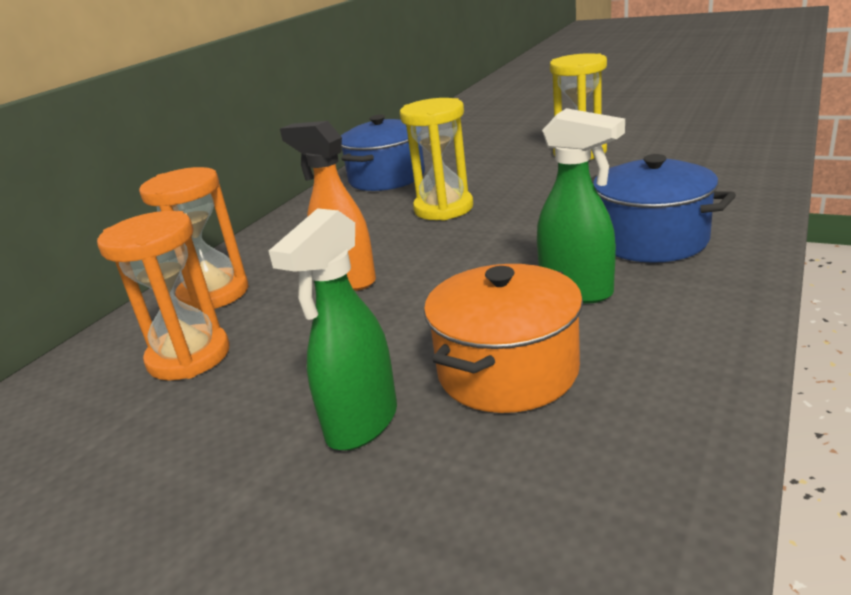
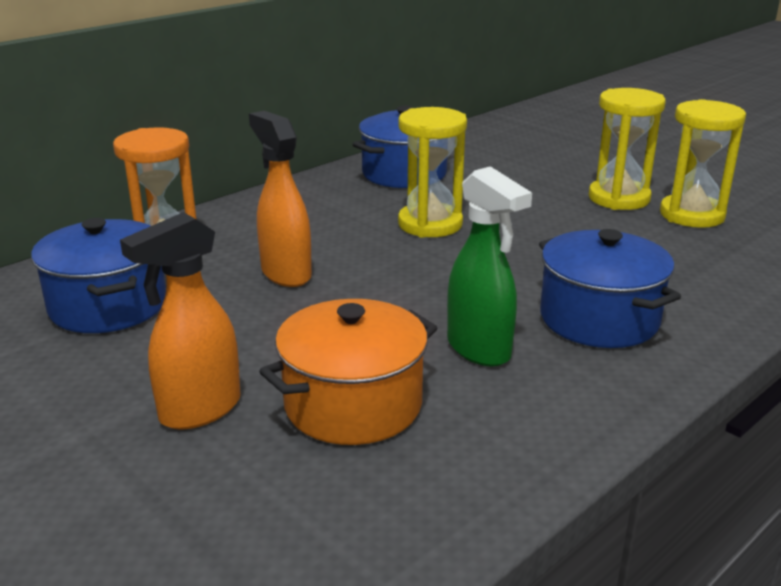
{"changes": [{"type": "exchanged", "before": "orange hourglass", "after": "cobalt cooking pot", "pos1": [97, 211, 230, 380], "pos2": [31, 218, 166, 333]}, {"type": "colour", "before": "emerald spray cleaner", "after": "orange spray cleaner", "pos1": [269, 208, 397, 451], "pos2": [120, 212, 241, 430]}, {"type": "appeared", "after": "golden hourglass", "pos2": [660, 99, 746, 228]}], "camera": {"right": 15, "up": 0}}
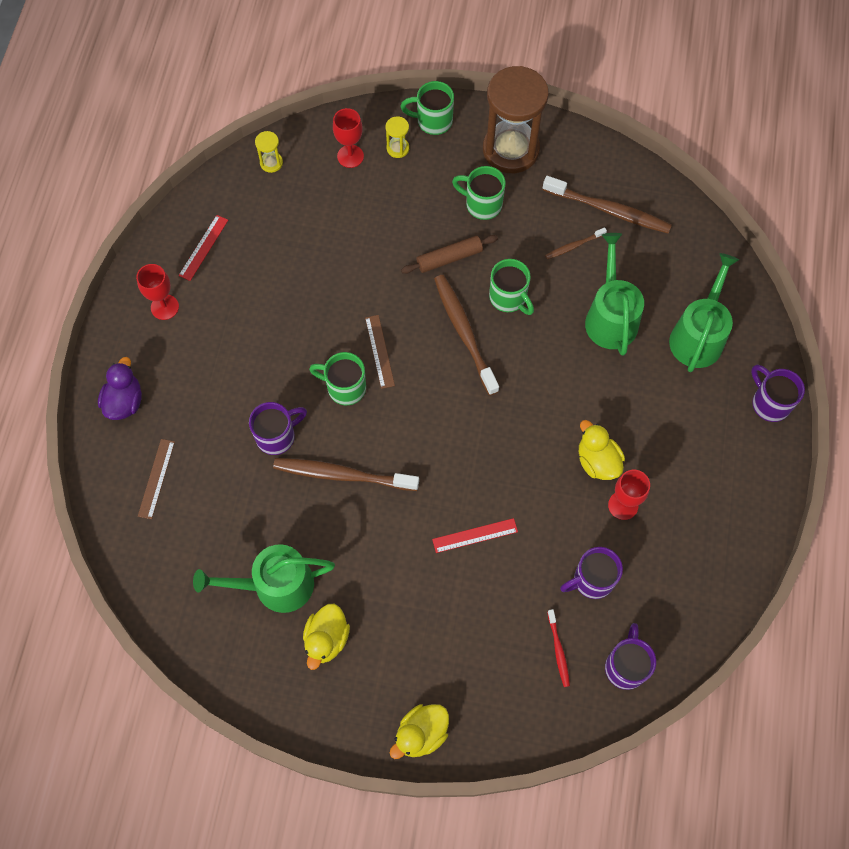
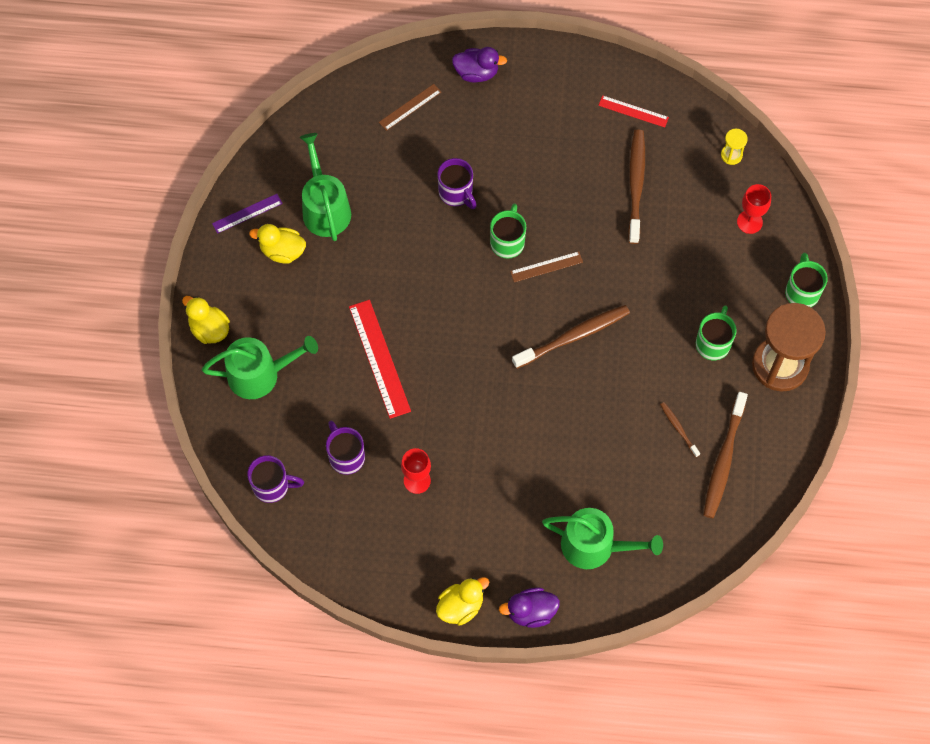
{"changes": [{"type": "missing", "before": "red goblet", "pos1": [136, 264, 179, 320]}, {"type": "spun", "before": "russet measuring stick", "pos1": [138, 439, 175, 519], "pos2": [379, 84, 441, 131], "turn": -45}, {"type": "relocated", "before": "russet tooth brush", "pos1": [273, 458, 419, 491], "pos2": [628, 129, 645, 244]}, {"type": "missing", "before": "golden hourglass", "pos1": [386, 116, 409, 158]}, {"type": "missing", "before": "russet dough roller", "pos1": [401, 235, 498, 274]}, {"type": "size", "before": "red measuring stick", "pos1": [432, 518, 518, 553], "pos2": [349, 300, 411, 419], "scale": 1.73}, {"type": "missing", "before": "emerald tea mug", "pos1": [489, 259, 534, 315]}, {"type": "missing", "before": "red tooth brush", "pos1": [547, 609, 570, 687]}, {"type": "relocated", "before": "golden duck", "pos1": [579, 420, 625, 480], "pos2": [436, 577, 489, 625]}, {"type": "relocated", "before": "emerald sprinkling can", "pos1": [585, 233, 644, 356], "pos2": [202, 336, 318, 399]}, {"type": "exchanged", "before": "violet tea mug", "after": "violet duck", "pos1": [751, 365, 805, 422], "pos2": [499, 587, 560, 628]}, {"type": "appeared", "after": "violet measuring stick", "pos2": [212, 194, 283, 234]}], "camera": {"right": 85, "up": 0}}
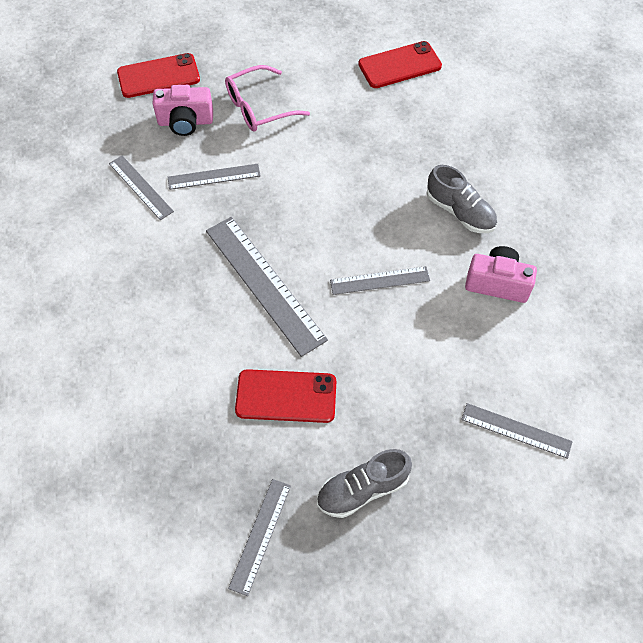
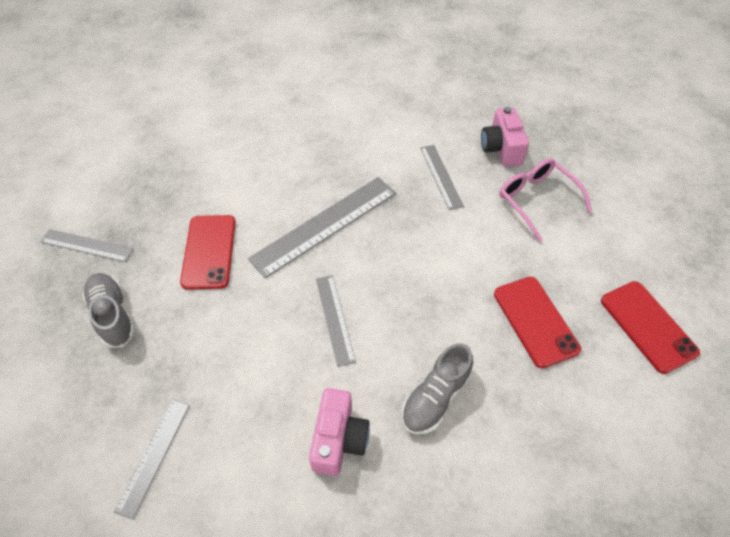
{"changes": [{"type": "missing", "before": "gray measuring stick", "pos1": [109, 156, 174, 220]}, {"type": "relocated", "before": "red mobile phone", "pos1": [117, 53, 200, 98], "pos2": [494, 277, 581, 369]}], "camera": {"right": 85, "up": -5}}
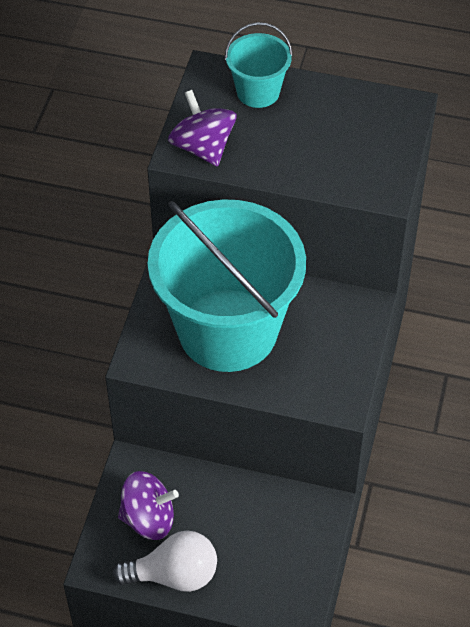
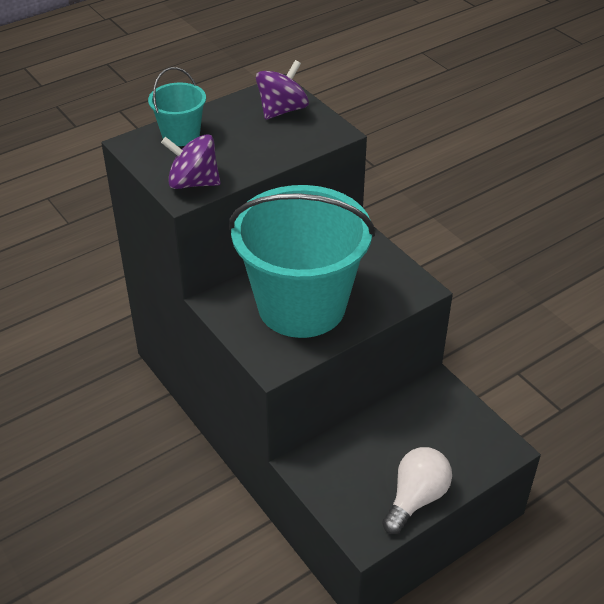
{"changes": [{"type": "relocated", "before": "violet spinning top", "pos1": [118, 471, 179, 540], "pos2": [256, 60, 309, 120]}], "camera": {"right": -50, "up": -10}}
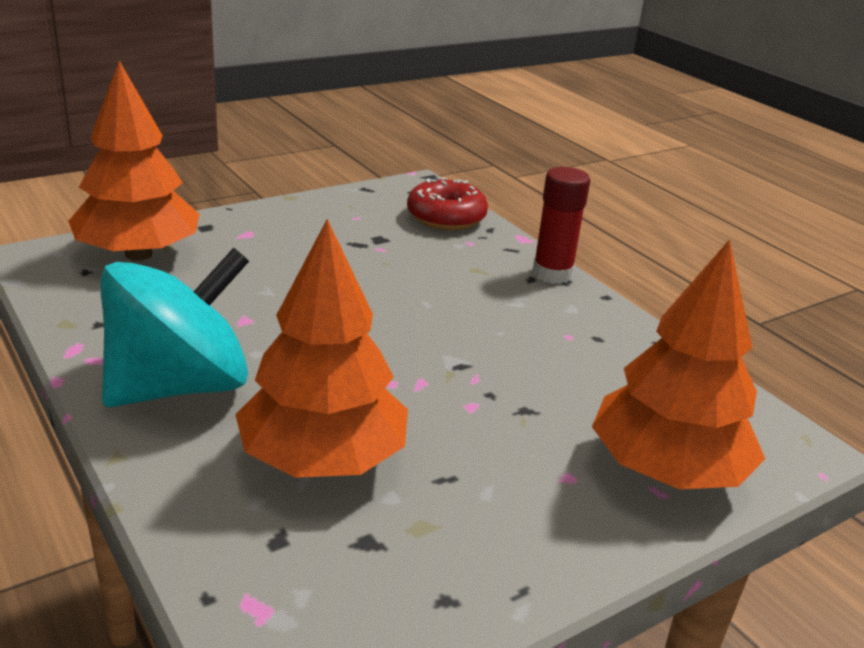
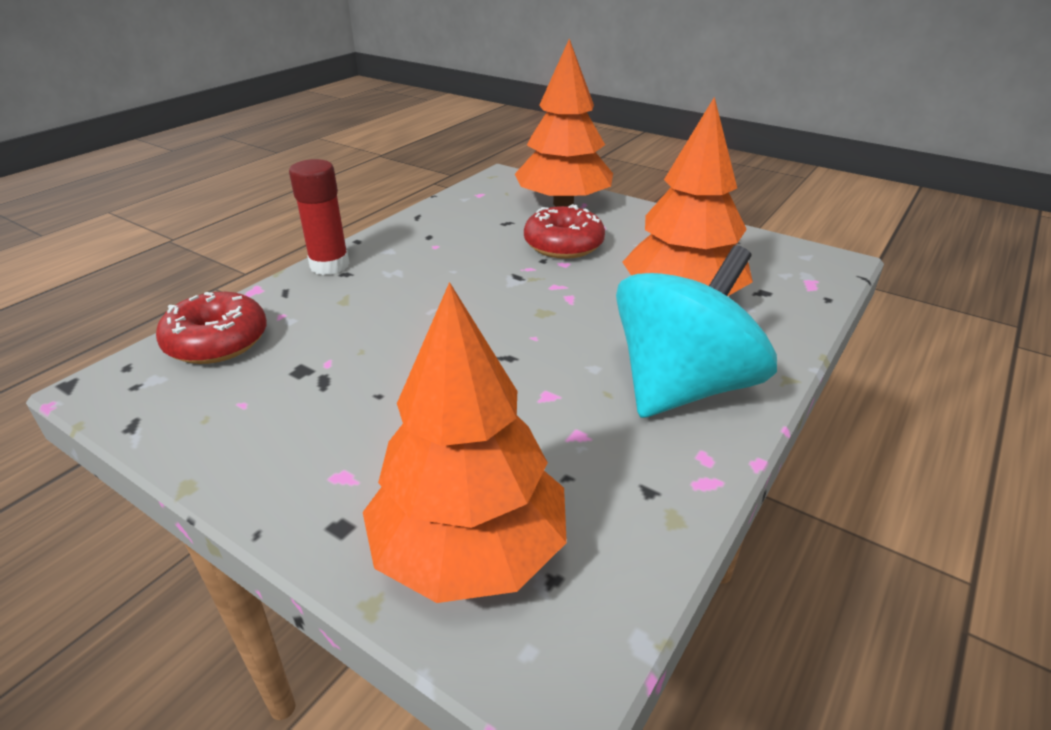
{"changes": [{"type": "spun", "before": "turquoise spinning top", "pos1": [100, 247, 249, 407], "pos2": [616, 245, 777, 418], "turn": 105}, {"type": "appeared", "after": "red donut", "pos2": [524, 204, 605, 259]}], "camera": {"right": -110, "up": 5}}
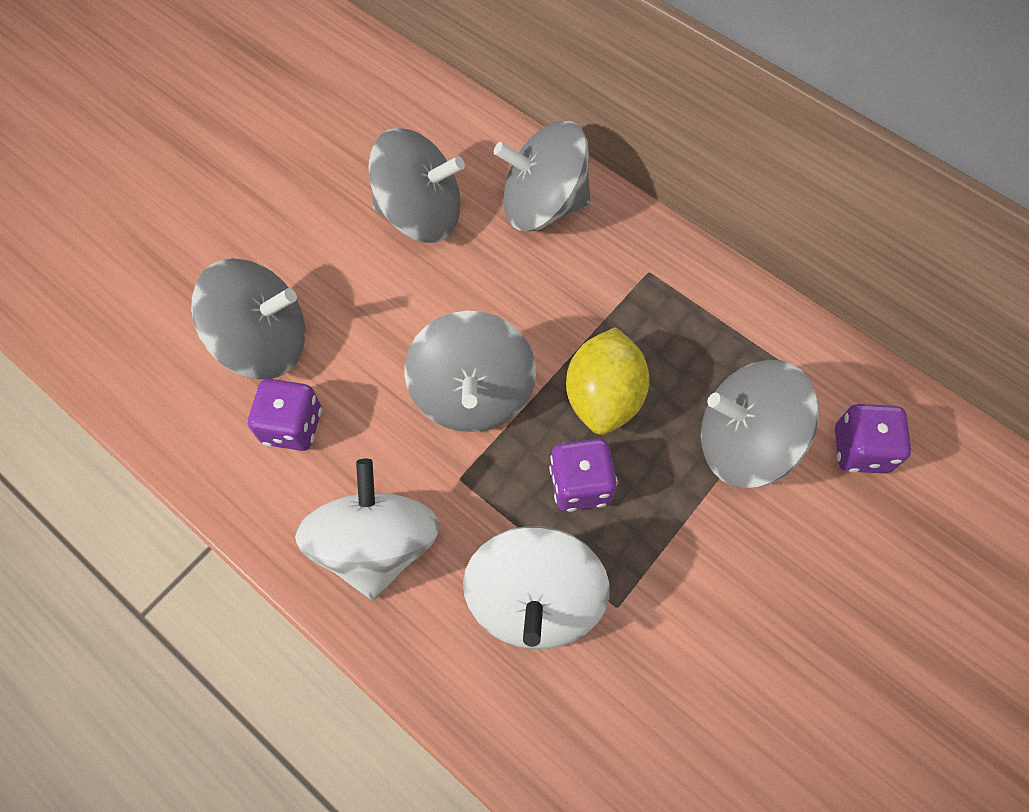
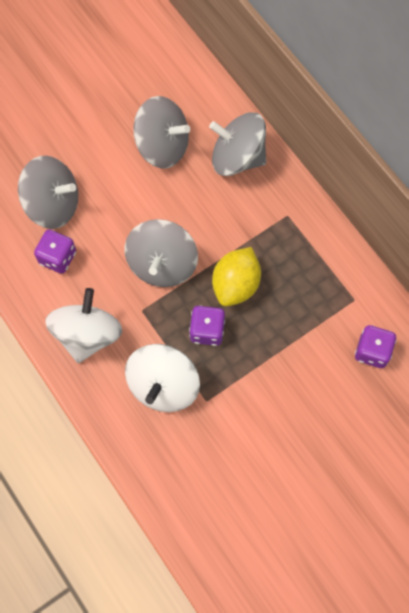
{"changes": [{"type": "missing", "before": "gray spinning top", "pos1": [701, 360, 819, 488]}], "camera": {"right": 15, "up": 5}}
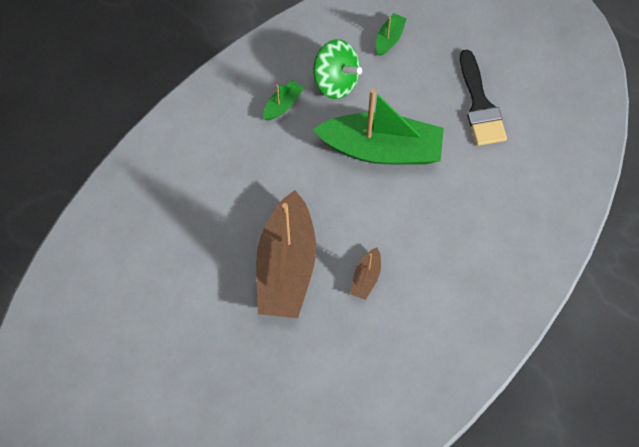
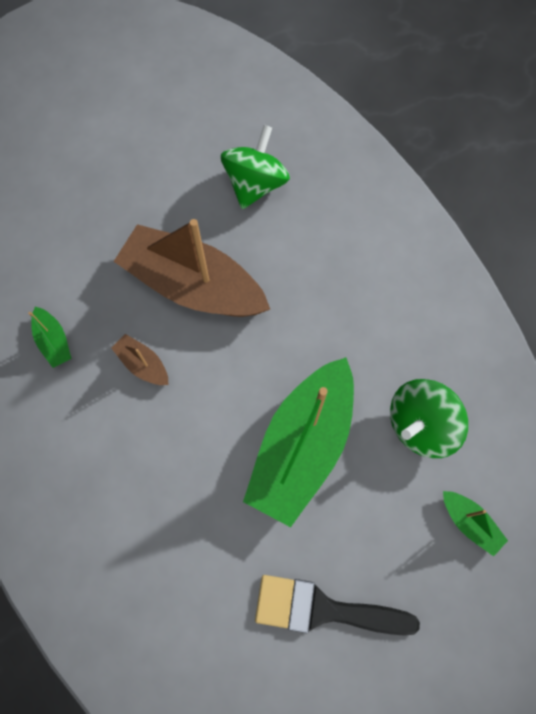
{"changes": [{"type": "relocated", "before": "emerald sailboat", "pos1": [263, 80, 304, 121], "pos2": [28, 307, 72, 368]}, {"type": "appeared", "after": "emerald spinning top", "pos2": [221, 125, 290, 209]}], "camera": {"right": 110, "up": 5}}
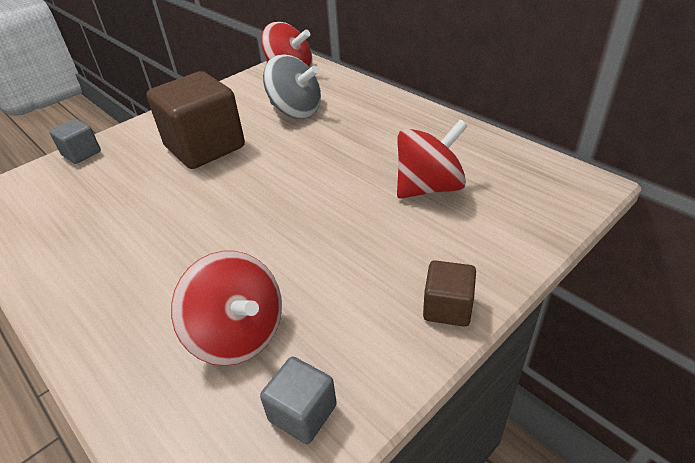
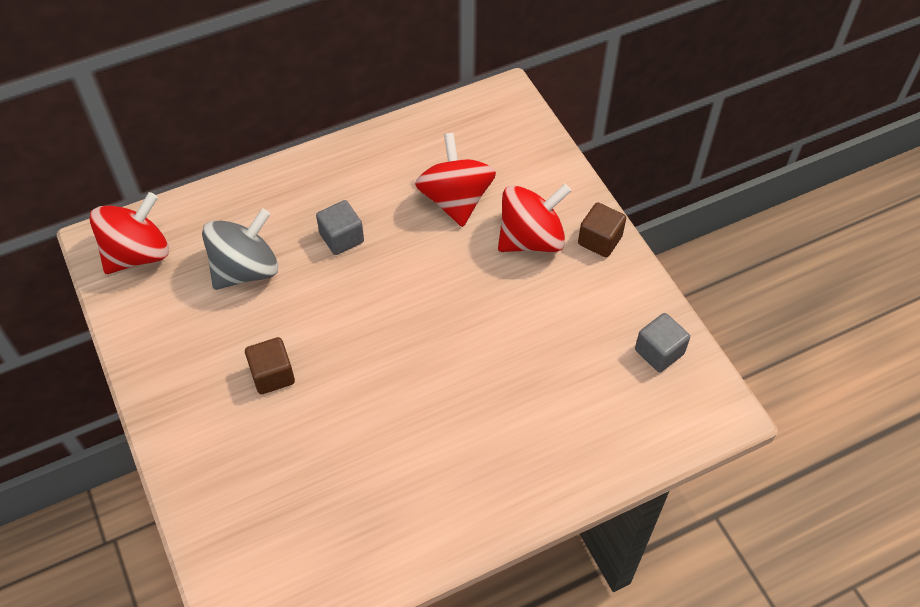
{"changes": [{"type": "relocated", "before": "gray block", "pos1": [49, 119, 101, 164], "pos2": [316, 200, 364, 255]}, {"type": "size", "before": "russet block", "pos1": [147, 71, 245, 169], "pos2": [245, 337, 295, 394], "scale": 0.48}, {"type": "relocated", "before": "red spinning top", "pos1": [171, 251, 282, 366], "pos2": [498, 184, 571, 252]}], "camera": {"right": -75, "up": 15}}
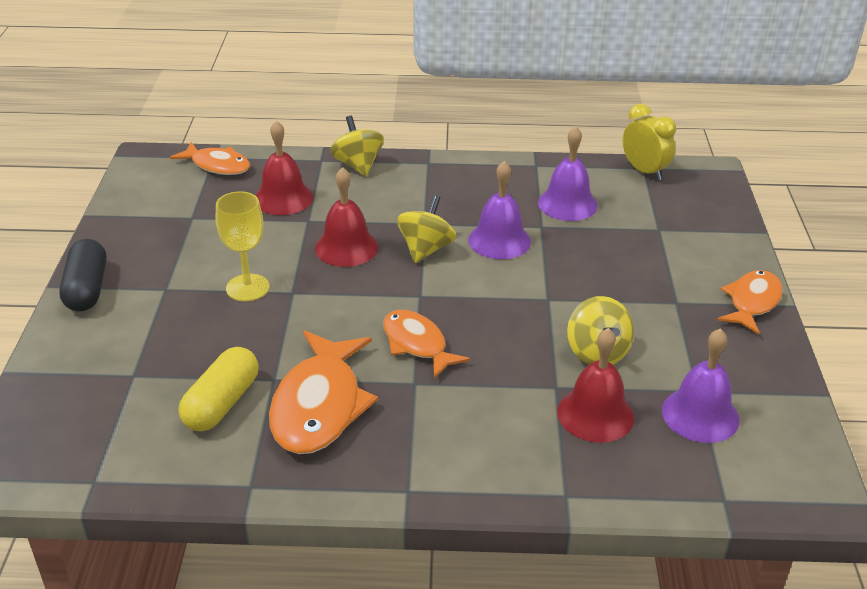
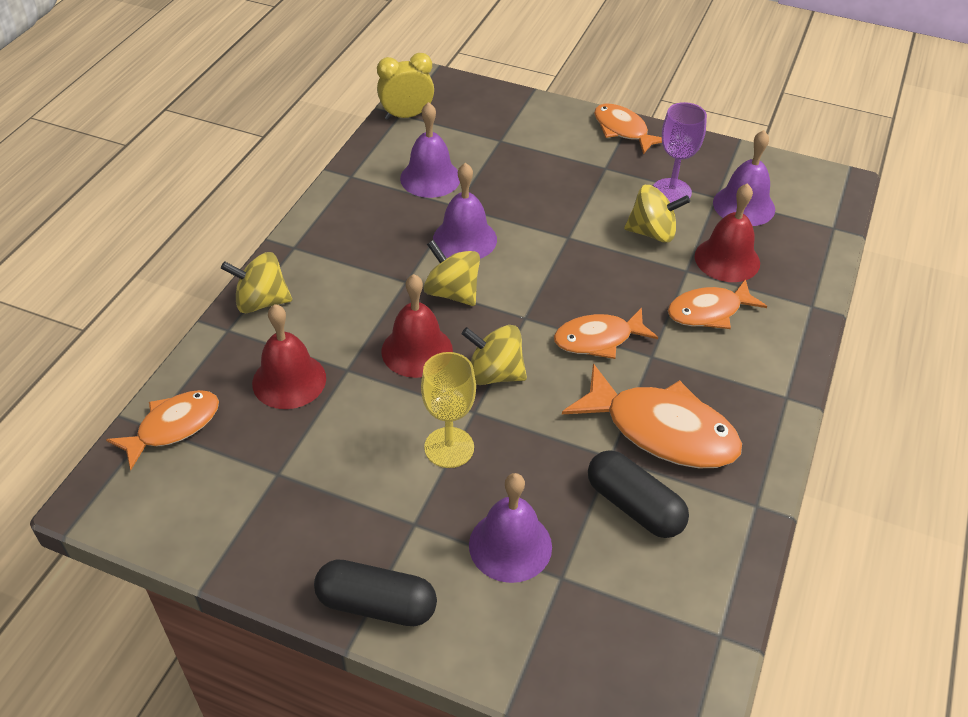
{"changes": [{"type": "colour", "before": "golden pill shape", "after": "jet-black pill shape", "pos1": [179, 347, 259, 431], "pos2": [588, 450, 689, 538]}, {"type": "appeared", "after": "golden spinning top", "pos2": [461, 325, 527, 385]}, {"type": "appeared", "after": "violet hand bell", "pos2": [469, 473, 552, 583]}, {"type": "appeared", "after": "violet goblet", "pos2": [653, 102, 707, 203]}, {"type": "appeared", "after": "orange fish figure", "pos2": [668, 279, 767, 329]}], "camera": {"right": -70, "up": 10}}
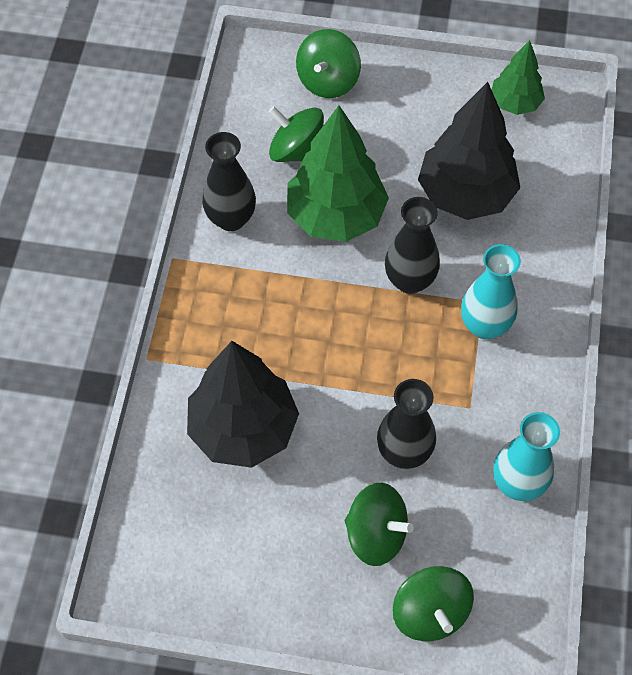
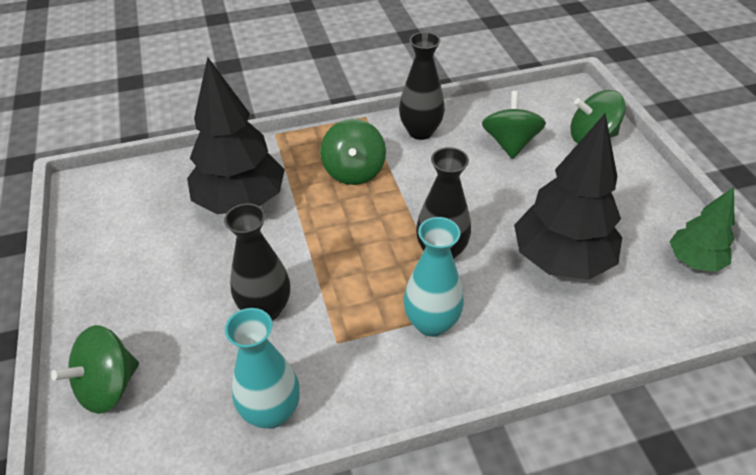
{"changes": [{"type": "missing", "before": "emerald tree", "pos1": [287, 105, 389, 242]}, {"type": "relocated", "before": "emerald spinning top", "pos1": [345, 483, 414, 566], "pos2": [320, 119, 386, 185]}], "camera": {"right": 65, "up": -15}}
